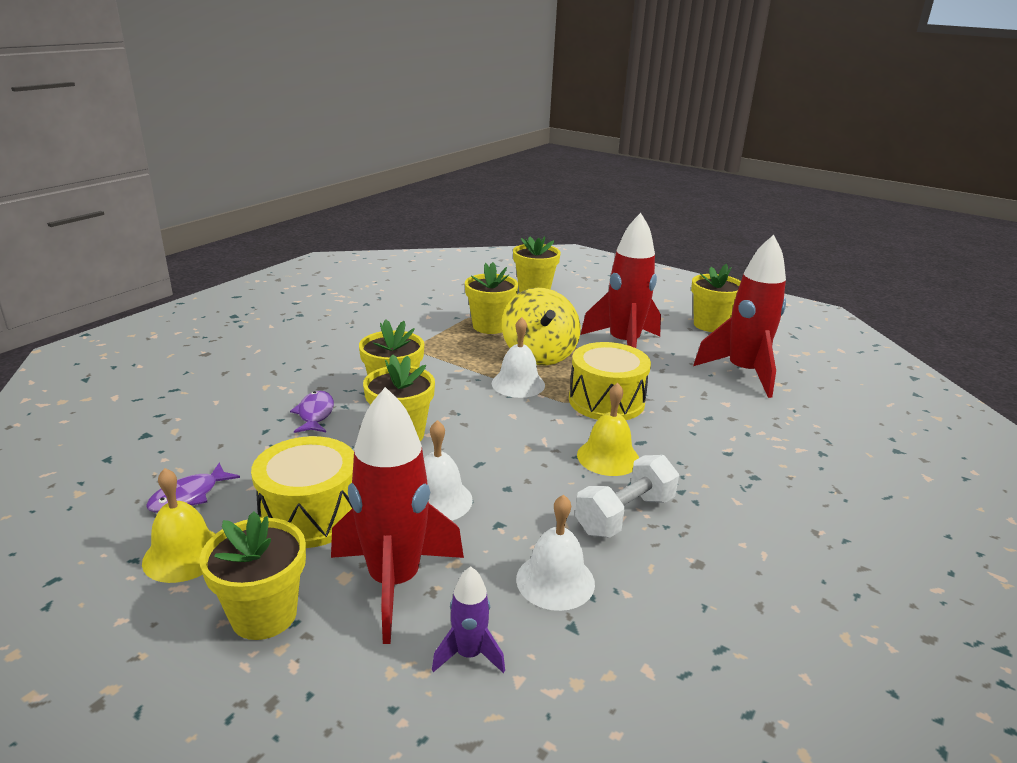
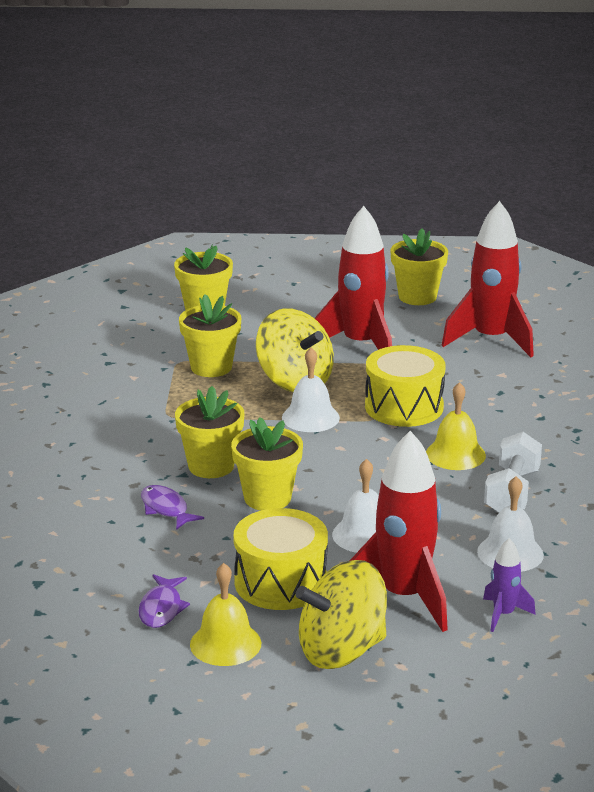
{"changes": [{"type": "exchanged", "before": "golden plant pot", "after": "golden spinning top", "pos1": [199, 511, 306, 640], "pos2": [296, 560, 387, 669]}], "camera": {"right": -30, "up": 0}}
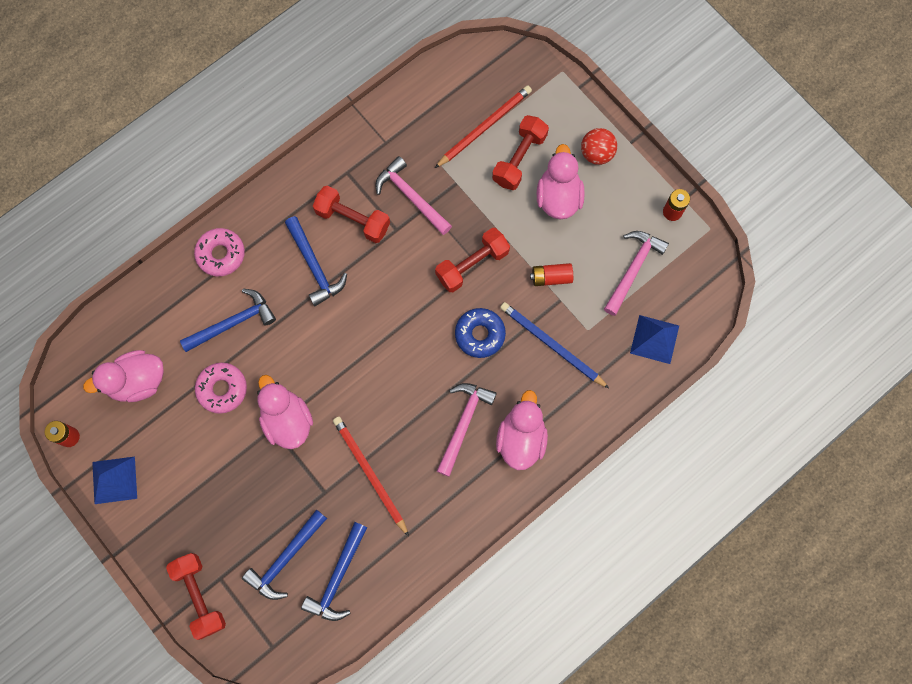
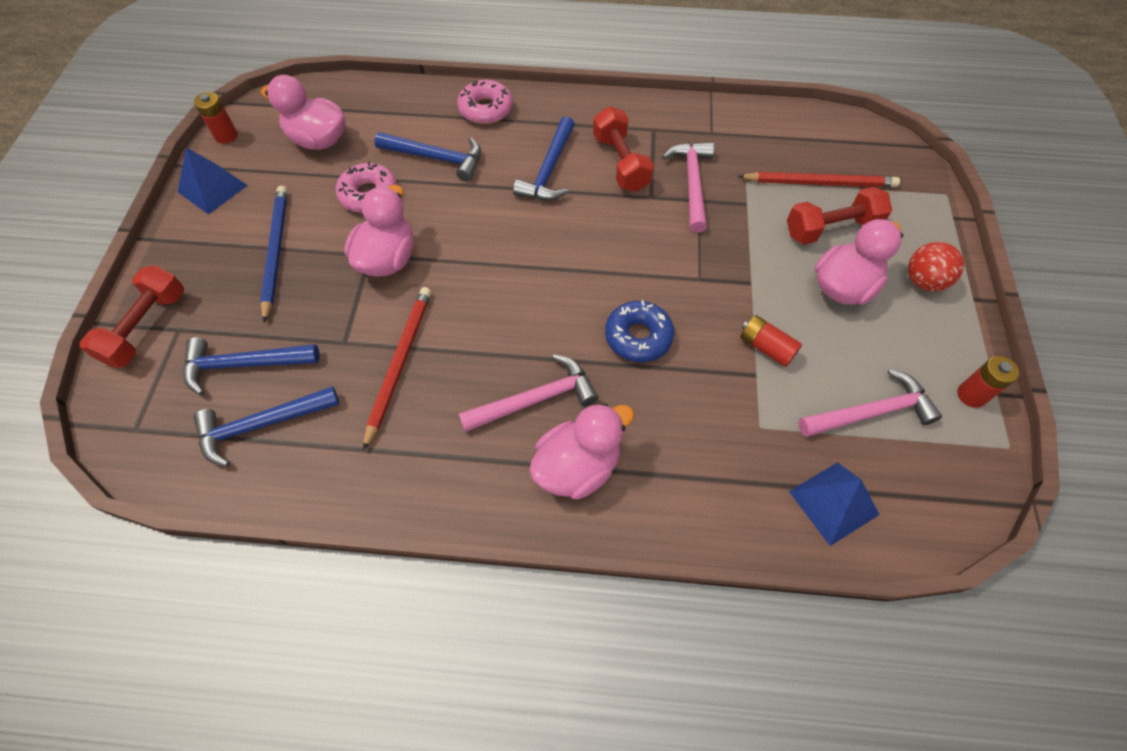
{"changes": [{"type": "missing", "before": "red hand weight", "pos1": [435, 228, 510, 292]}, {"type": "relocated", "before": "cobalt lead pencil", "pos1": [500, 302, 610, 389], "pos2": [260, 186, 288, 323]}], "camera": {"right": 45, "up": -15}}
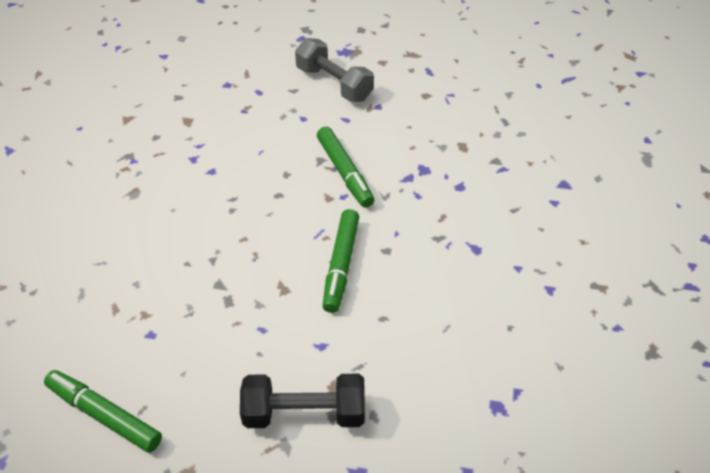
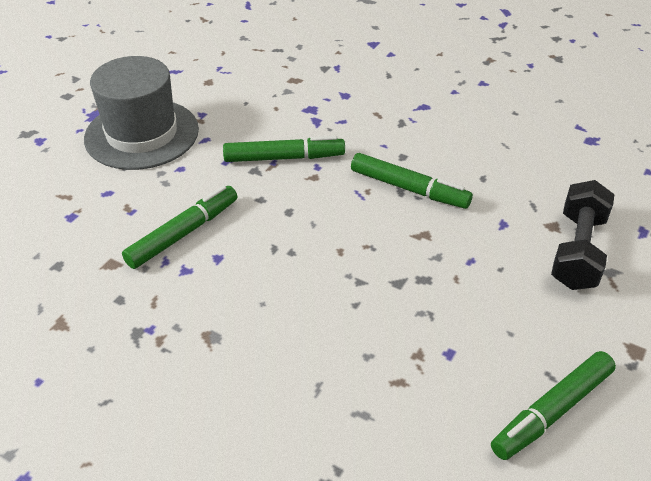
{"changes": [{"type": "exchanged", "before": "gray hand weight", "after": "gray hat", "pos1": [295, 38, 374, 102], "pos2": [84, 56, 199, 170]}, {"type": "appeared", "after": "emerald marker pen", "pos2": [122, 185, 237, 269]}], "camera": {"right": -70, "up": -5}}
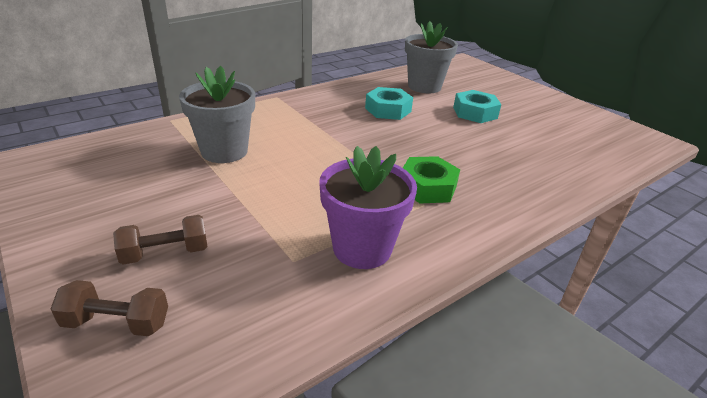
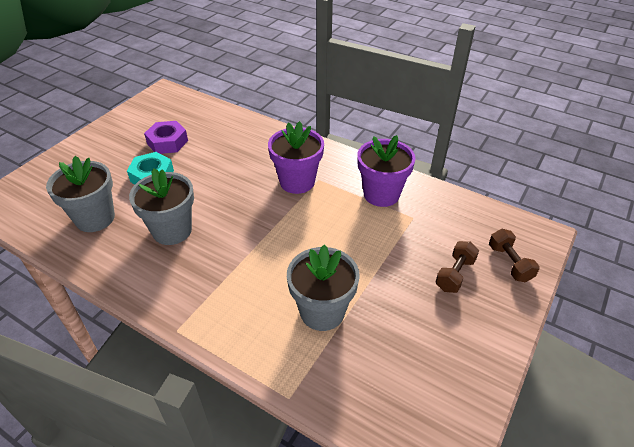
{"changes": [{"type": "spun", "before": "russet hand weight", "pos1": [113, 215, 208, 265], "pos2": [436, 241, 479, 293], "turn": 75}, {"type": "exchanged", "before": "turquoise nut", "after": "gray plant pot", "pos1": [365, 87, 413, 120], "pos2": [129, 168, 194, 245]}, {"type": "exchanged", "before": "emerald nut", "after": "violet plant pot", "pos1": [403, 156, 460, 203], "pos2": [268, 121, 324, 194]}, {"type": "appeared", "after": "violet nut", "pos2": [144, 121, 188, 154]}], "camera": {"right": -110, "up": 10}}
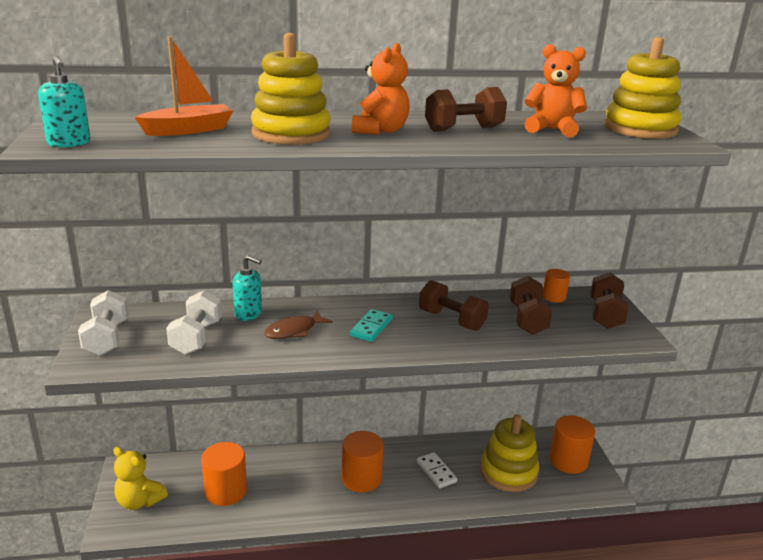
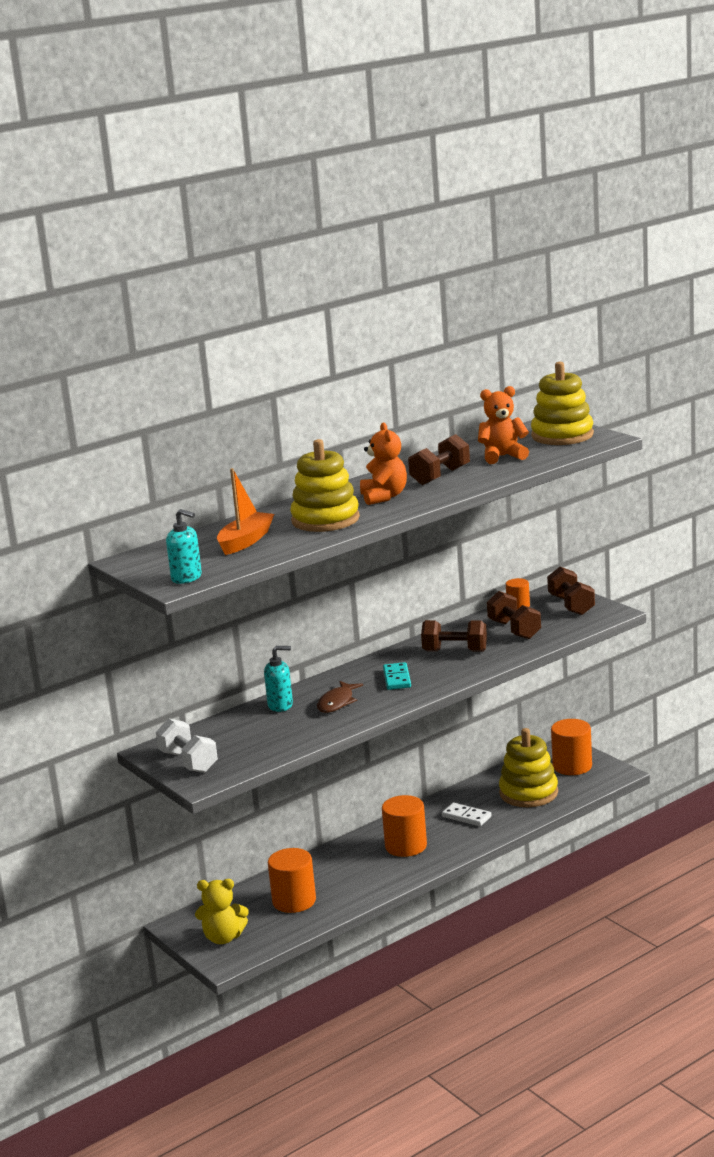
{"changes": [{"type": "missing", "before": "snow-white hand weight", "pos1": [166, 290, 222, 355]}], "camera": {"right": -25, "up": -5}}
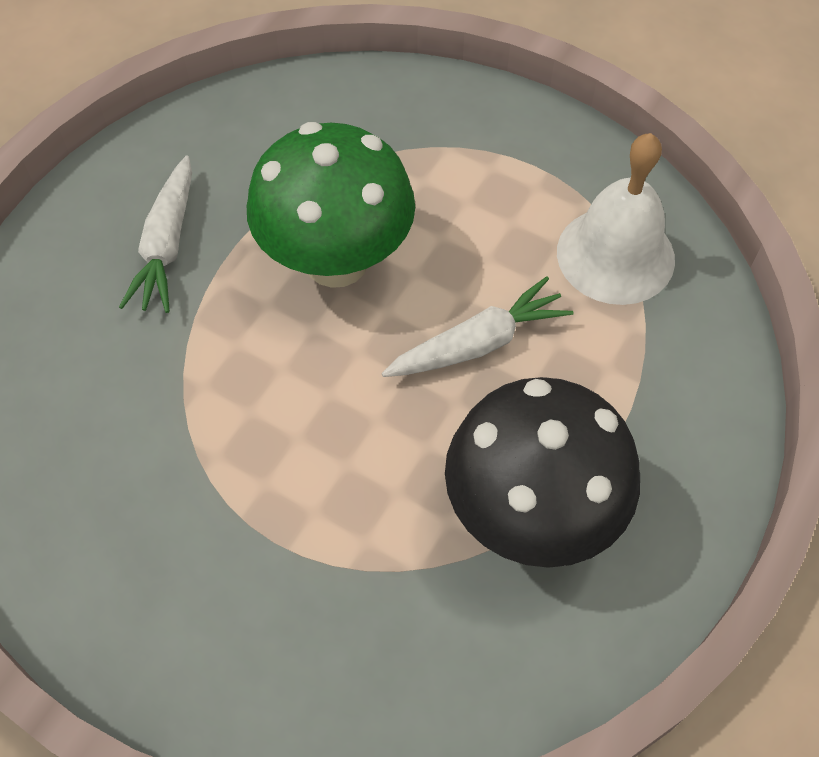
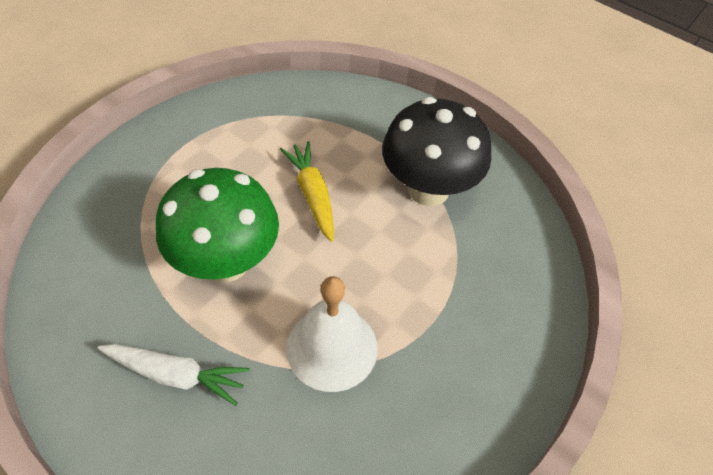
{"changes": [{"type": "colour", "before": "snow-white root vegetable", "after": "golden root vegetable", "pos1": [382, 276, 574, 377], "pos2": [280, 141, 334, 242]}, {"type": "relocated", "before": "snow-white hand bell", "pos1": [557, 133, 675, 305], "pos2": [286, 276, 378, 392]}], "camera": {"right": -85, "up": -5}}
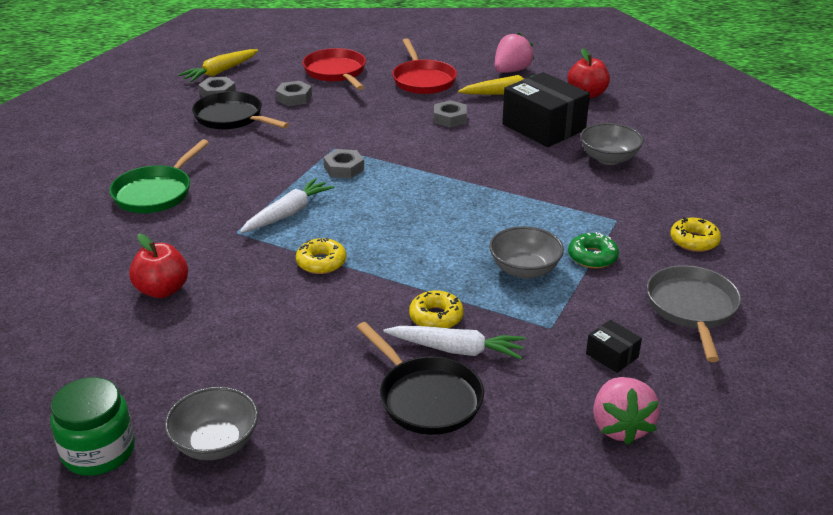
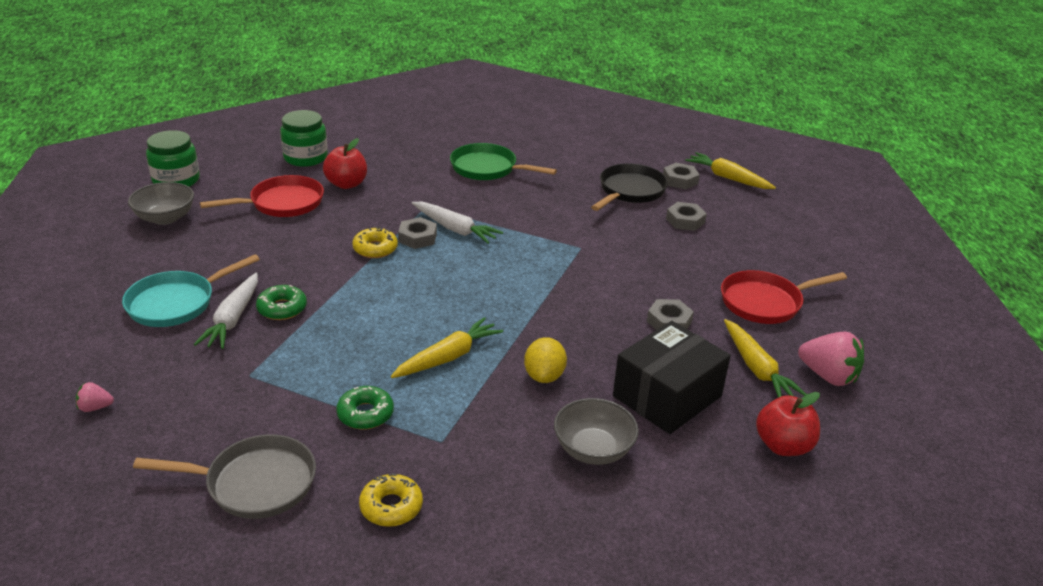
{"changes": [{"type": "relocated", "before": "red pan", "pos1": [303, 48, 366, 90], "pos2": [200, 175, 324, 217]}, {"type": "relocated", "before": "gray nut", "pos1": [323, 149, 364, 178], "pos2": [398, 217, 437, 249]}, {"type": "colour", "before": "jet-black pan", "after": "turquoise pan", "pos1": [357, 322, 484, 435], "pos2": [122, 254, 260, 327]}, {"type": "colour", "before": "golden donut", "after": "emerald donut", "pos1": [409, 290, 464, 328], "pos2": [256, 285, 307, 320]}, {"type": "missing", "before": "gray bowl", "pos1": [489, 226, 564, 279]}, {"type": "missing", "before": "jet-black package", "pos1": [586, 320, 642, 373]}, {"type": "size", "before": "pink toy strawberry", "pos1": [593, 377, 660, 445], "pos2": [76, 382, 114, 412], "scale": 0.5}, {"type": "appeared", "after": "emerald jam jar", "pos2": [280, 110, 328, 167]}, {"type": "appeared", "after": "golden root vegetable", "pos2": [391, 317, 503, 378]}, {"type": "appeared", "after": "golden citrus fruit", "pos2": [524, 337, 567, 383]}], "camera": {"right": 85, "up": 0}}
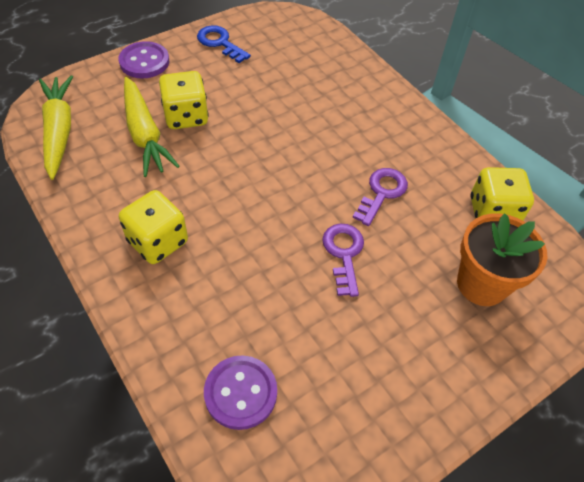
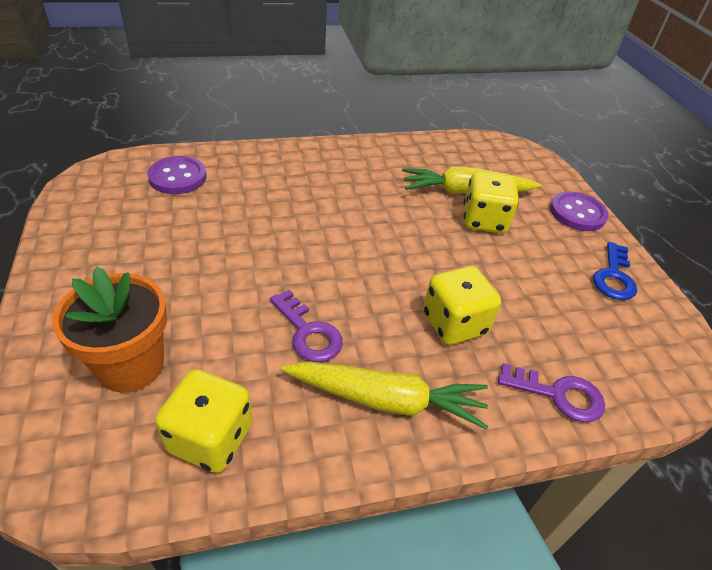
{"changes": [{"type": "relocated", "before": "golden root vegetable", "pos1": [39, 75, 73, 180], "pos2": [281, 362, 489, 430]}, {"type": "relocated", "before": "golden game die", "pos1": [119, 190, 188, 264], "pos2": [423, 266, 501, 345]}, {"type": "spun", "before": "cobalt key", "pos1": [197, 25, 251, 63], "pos2": [593, 242, 637, 300], "turn": 135}, {"type": "relocated", "before": "violet key", "pos1": [322, 224, 364, 297], "pos2": [498, 363, 605, 422]}], "camera": {"right": 110, "up": -10}}
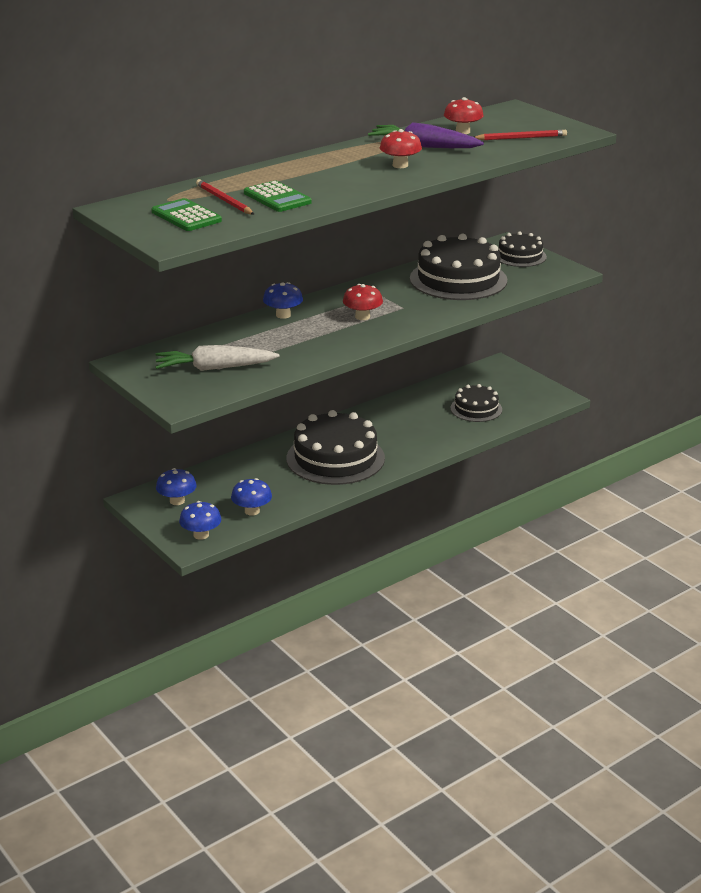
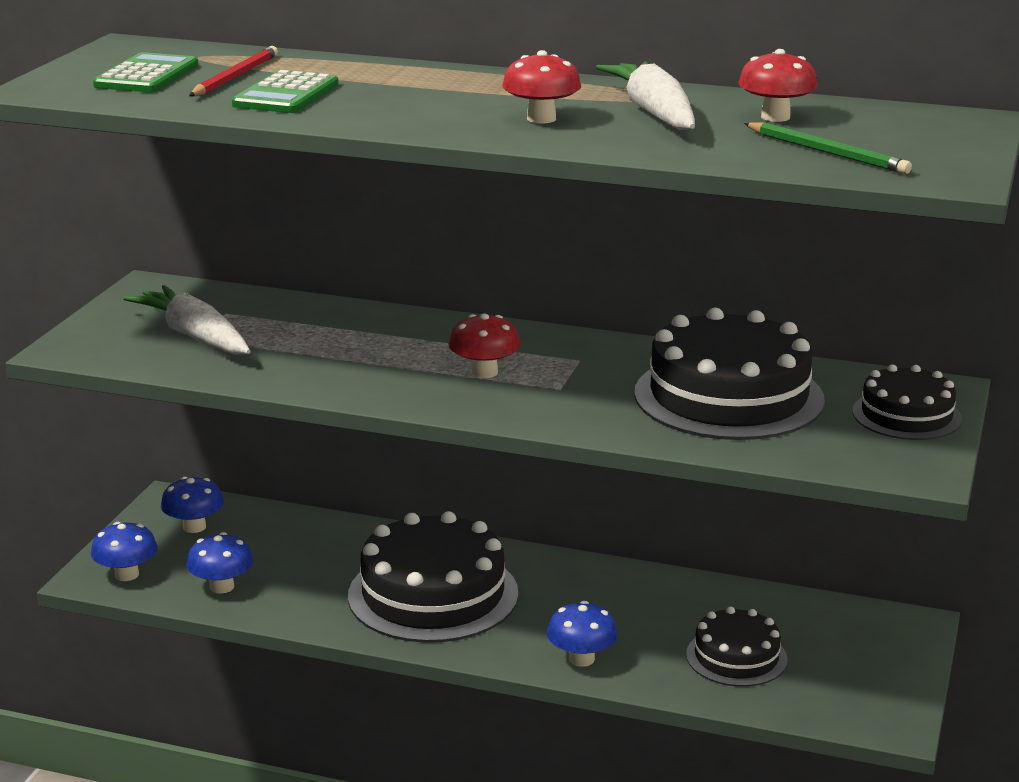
{"changes": [{"type": "relocated", "before": "cobalt toadstool", "pos1": [263, 282, 303, 319], "pos2": [547, 601, 618, 667]}, {"type": "colour", "before": "violet root vegetable", "after": "snow-white root vegetable", "pos1": [368, 122, 484, 148], "pos2": [596, 61, 695, 130]}, {"type": "colour", "before": "red lead pencil", "after": "emerald lead pencil", "pos1": [474, 130, 567, 140], "pos2": [744, 122, 912, 174]}], "camera": {"right": 55, "up": -5}}
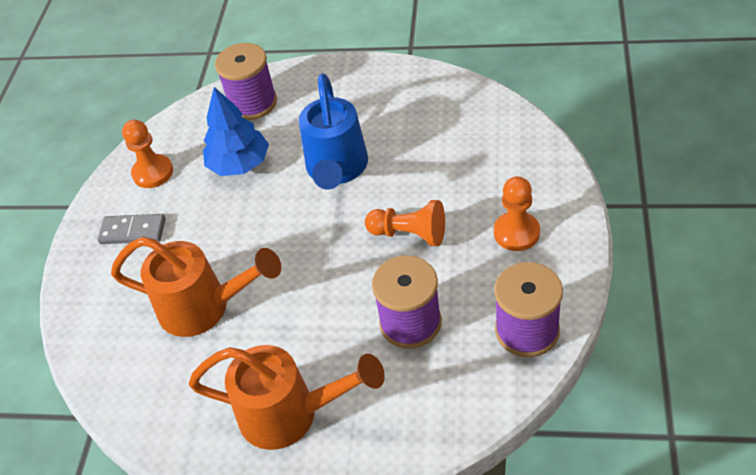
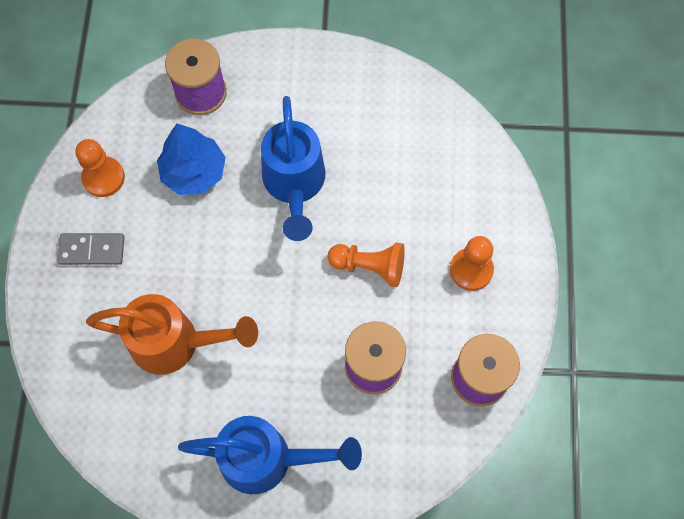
{"changes": [{"type": "colour", "before": "orange sprinkling can", "after": "cobalt sprinkling can", "pos1": [189, 345, 385, 450], "pos2": [178, 416, 362, 494]}], "camera": {"right": -10, "up": 20}}
